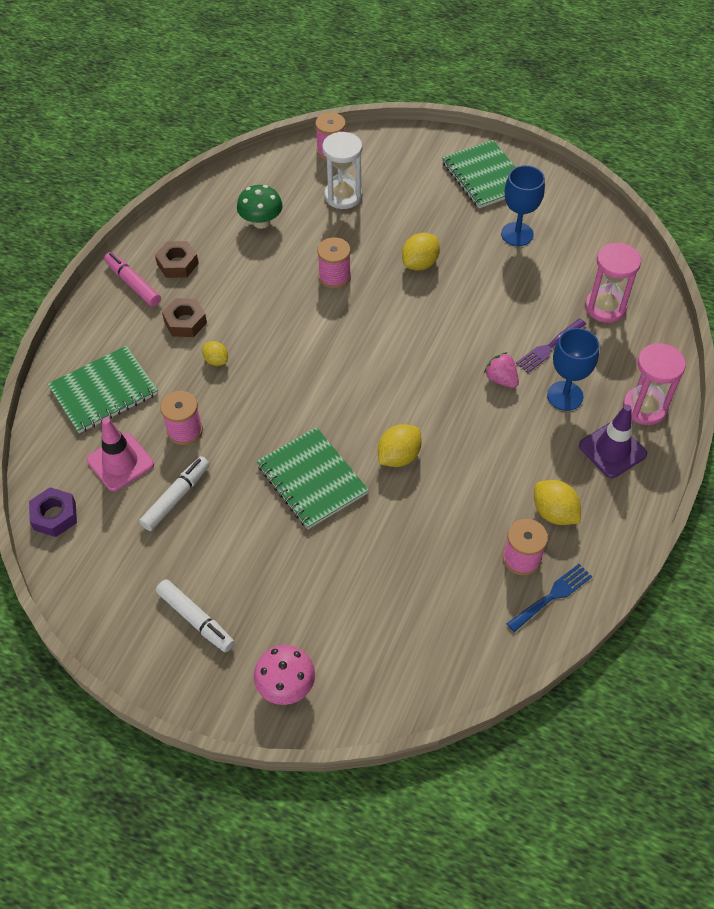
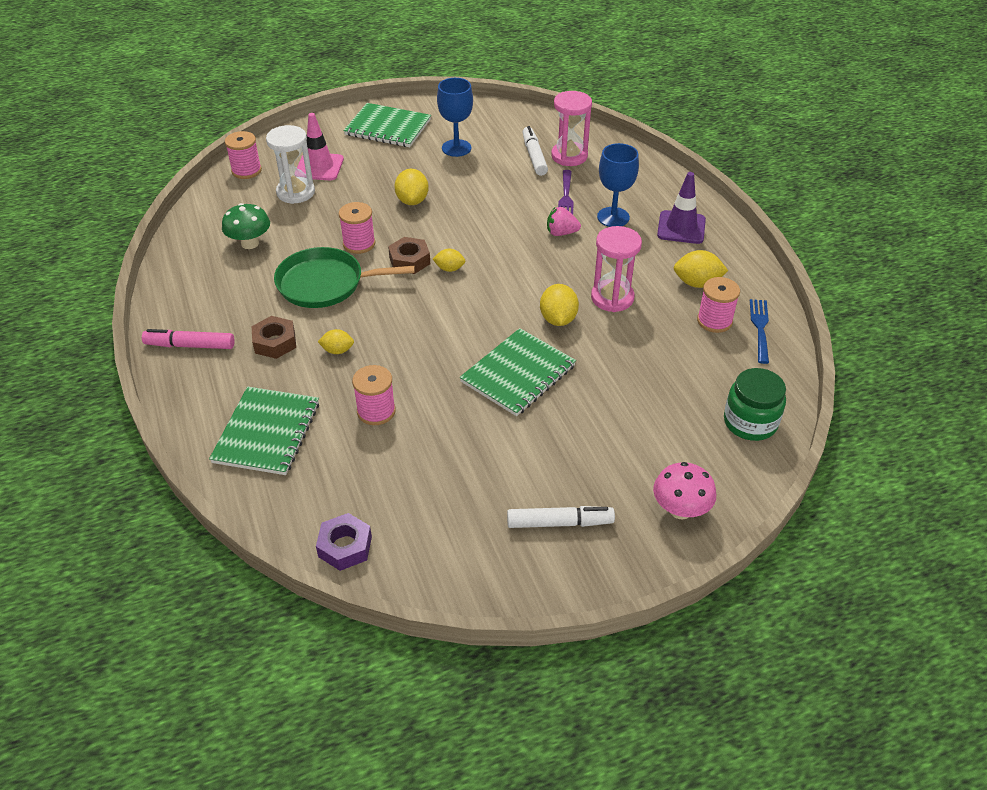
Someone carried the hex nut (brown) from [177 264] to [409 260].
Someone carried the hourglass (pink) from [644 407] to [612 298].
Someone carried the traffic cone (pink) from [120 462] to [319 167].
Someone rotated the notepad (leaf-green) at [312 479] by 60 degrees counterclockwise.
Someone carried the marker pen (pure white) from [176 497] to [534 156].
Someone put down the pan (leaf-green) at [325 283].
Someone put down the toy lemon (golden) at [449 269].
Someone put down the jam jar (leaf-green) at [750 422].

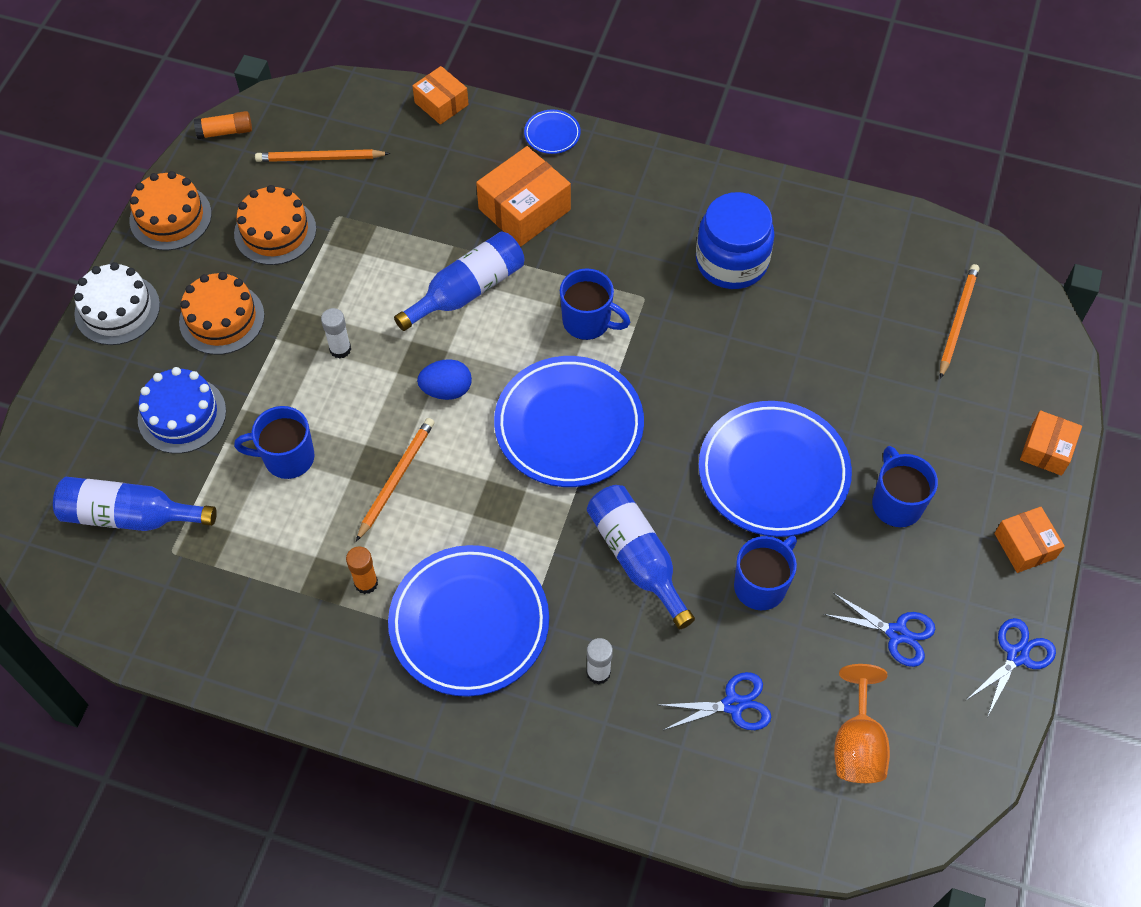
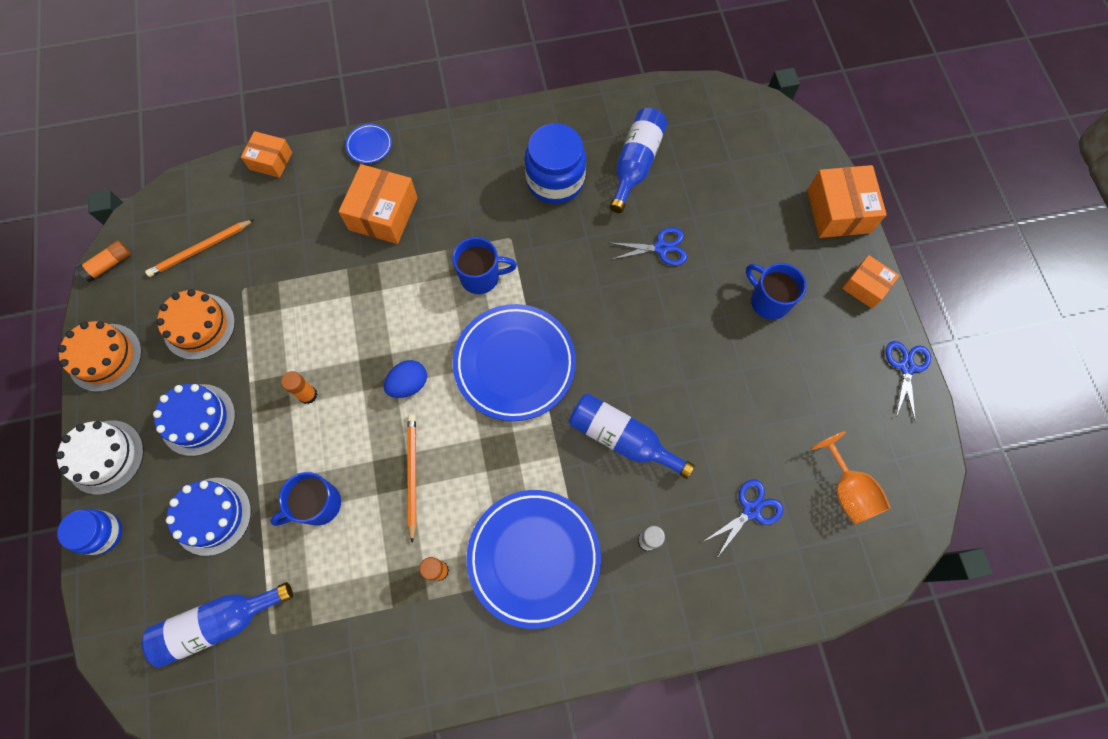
Someone carried the bottle (cobalt) from [467 291] to [635 164].
Someone took away the lead pencil (bright orange) at [957 321].
Someone repainted the gateau (bright orange) at [222 318], which became the gateau (cobalt) at [198 419].
Someone repainted the glue (pure white) at [340 349], which became the glue (bright orange) at [308 395].
Someone took away the flat dish (cobalt) at [773 473].
Someone scaled the parcel (bright orange) at [1046 449] by 1.63.
Someone took away the mug (cobalt) at [761 585].
Someone carried the scissors (cobalt) from [897 633] to [661 248].
Someone put down the jam jar (cobalt) at [102 533].

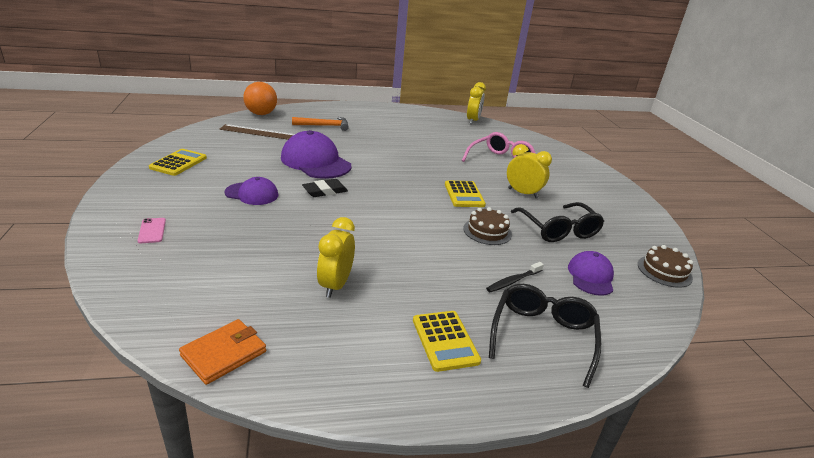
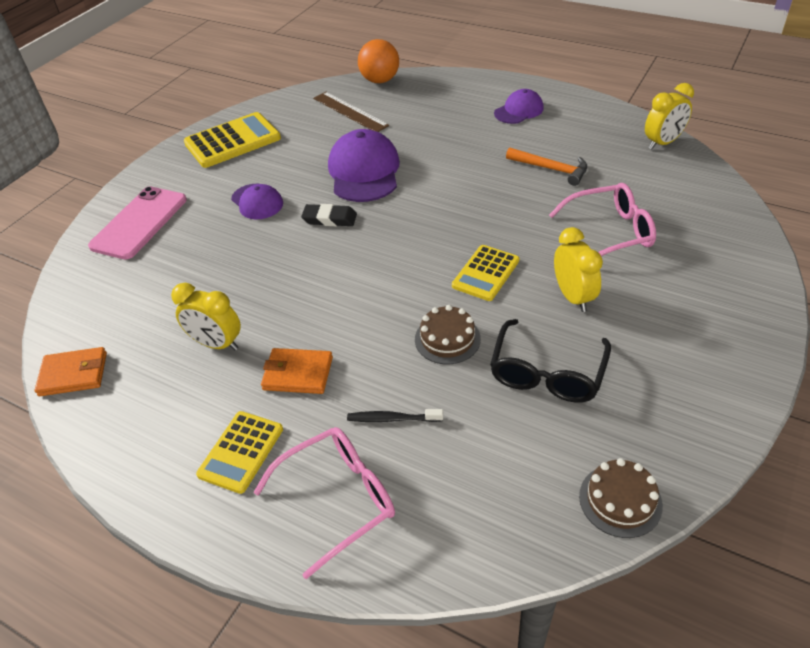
Someone carried the hammer (bright orange) from [324 126] to [551 169].
Someone scaled the calculator (golden) at [178 163] by 1.57.
Someone rotated the bedside clock (golden) at [335 285] by 120 degrees counterclockwise.
Someone scaled the mobile phone (pink) at [152 230] by 2.38.
Someone carried the baseball cap (purple) from [590 276] to [519 111].
Someone repainted the spectacles (black) at [542 336], which became the spectacles (pink) at [338 499].
Someone put down the card wallet (bright orange) at [297 373].

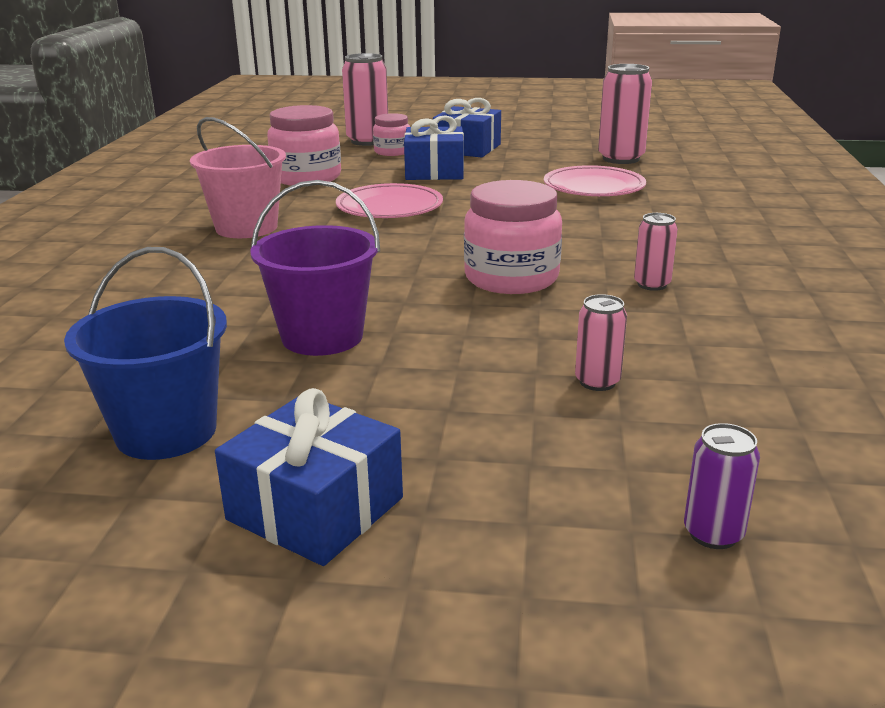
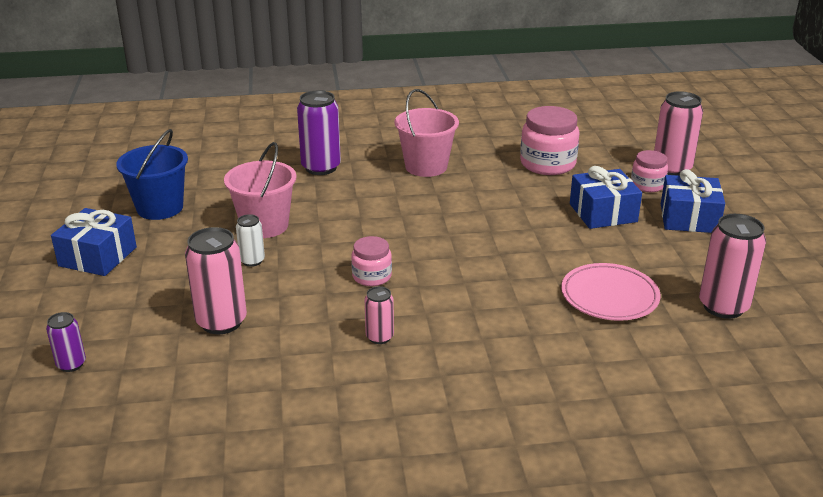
Someone repainted the pail (purple) at [322 336], which became the pail (pink) at [264 225].
Someone scaled the jam jar (pink) at [511 278] by 0.58.
Someone took away the flat dish (pink) at [389 207].
Someone scaled the soda can (pink) at [597 382] by 1.86.
Someone put down the soda can (purple) at [321 167].
Someone put down the soda can (pure white) at [252 261].

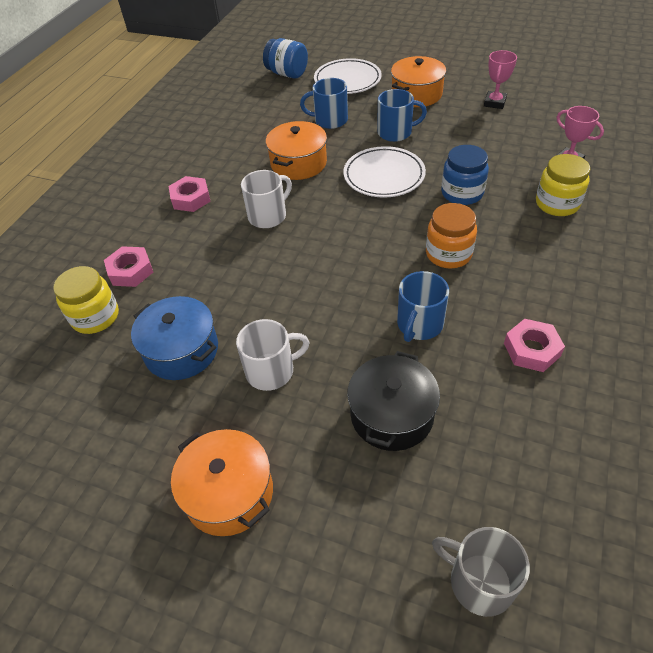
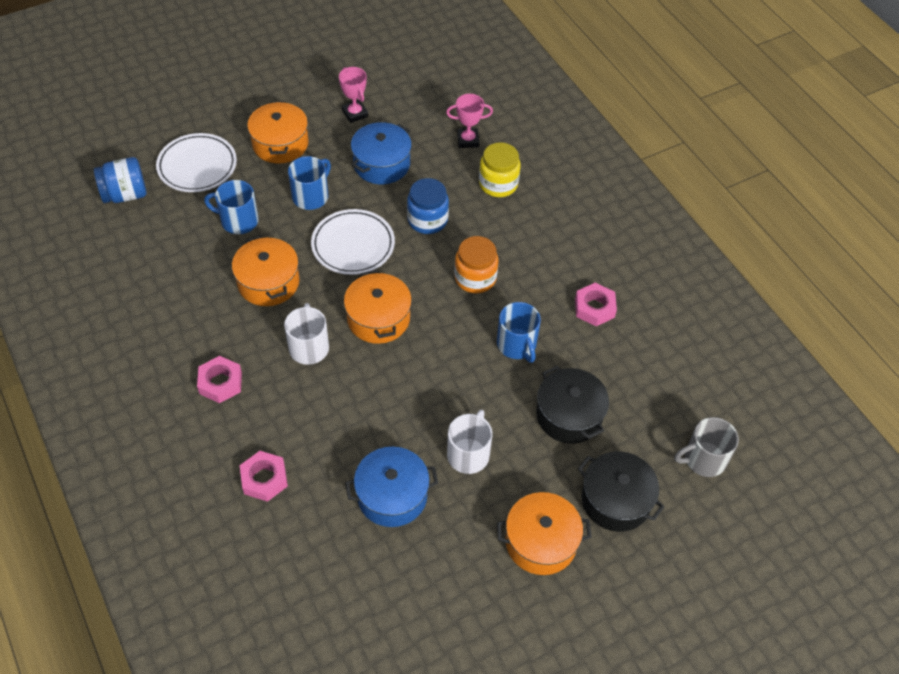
Someone rotated the mug (cobalt) at [330 120] by 60 degrees clockwise.
Someone took away the jam jar (golden) at [95 317].
Someone put down the cooking pot (cobalt) at [381 164].
Someone put down the cooking pot (bright orange) at [378 318].
Someone put down the cooking pot (black) at [615 500].

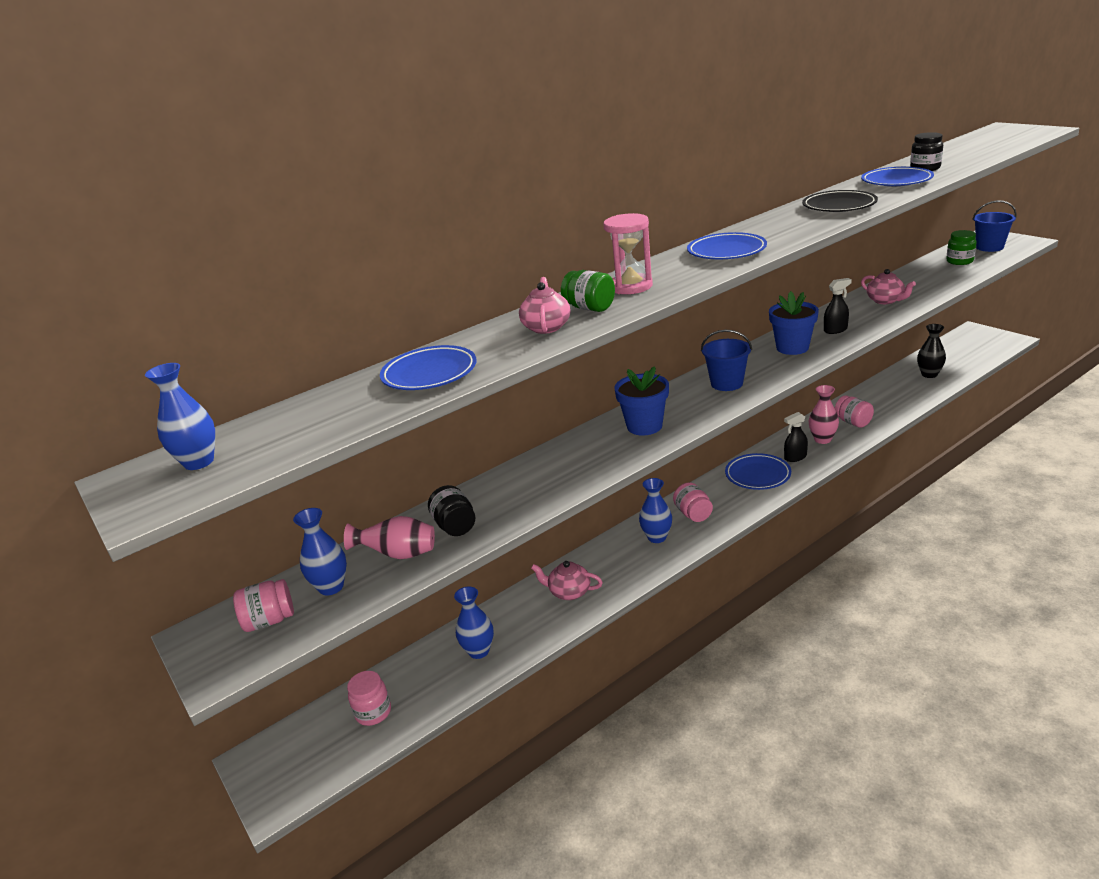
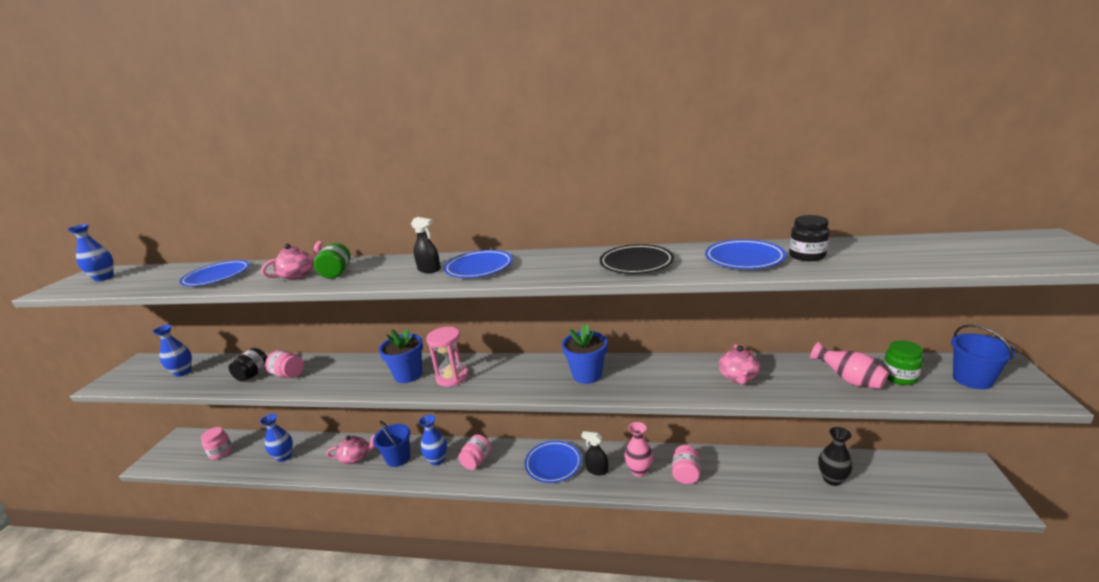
Someone carried the hourglass (pink) from [631 286] to [452 377].
Someone carried the spray cleaner (black) from [835 330] to [429 269].
Someone carried the pail (cobalt) from [726 383] to [398 458].
Someone carried the vase (pink) from [398 554] to [849 380].
Someone rotated the tea pot (pink) at [569 592] by 105 degrees clockwise.
Someone carried the jam jar (pink) from [269 621] to [288 374].

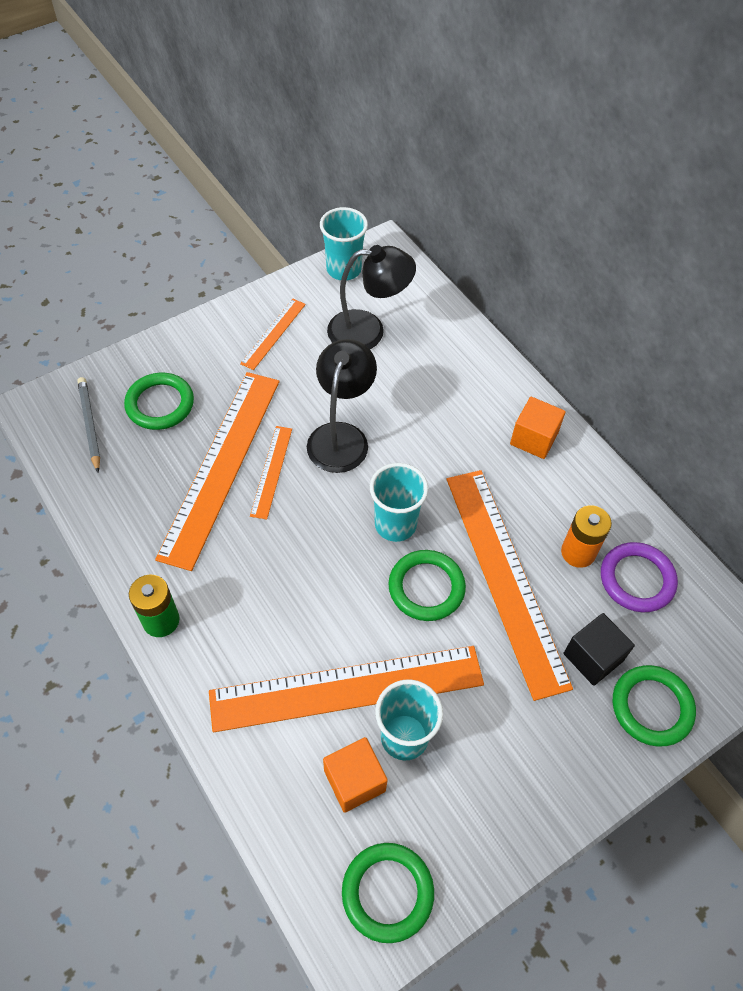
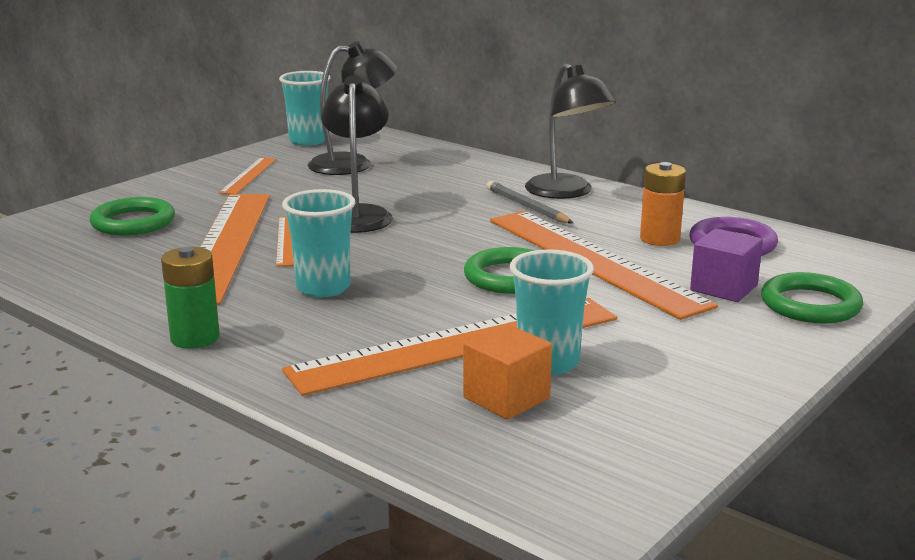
Someone carried the lead pencil (ash-grey) from [90 424] to [526 207].
Someone swapped the cube (bright orange) at [534 438] for the reading lamp (black) at [566 192].
Someone carried the tumbler (teal) from [395 524] to [323 288].
Someone repainted the cube (black) at [593 657], which became the cube (purple) at [723 288].
Someone took away the ring (leaf-green) at [387 892].

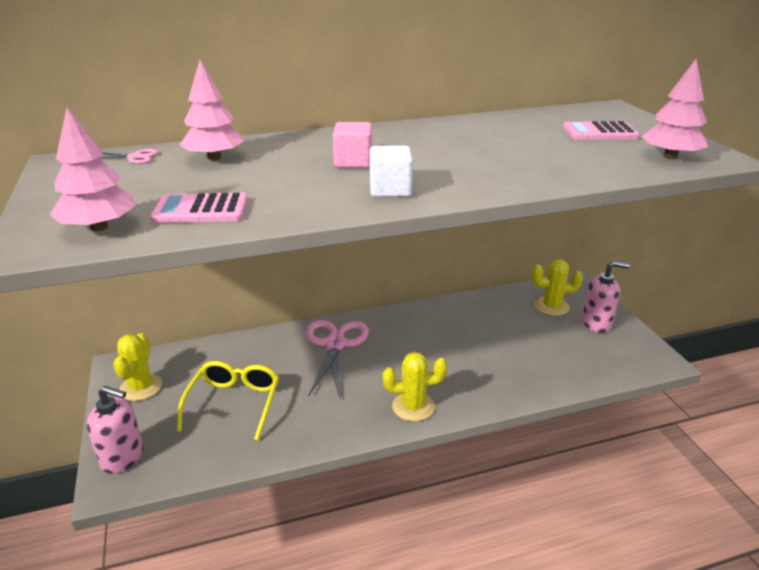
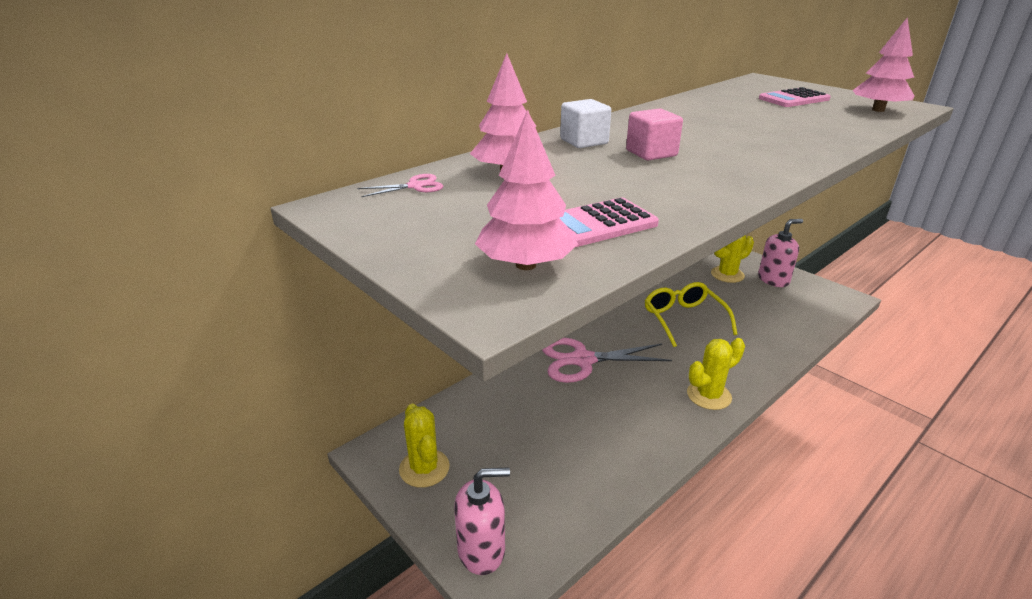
Someone carried the cube (pure white) from [390 190] to [584 141].
Someone rotated the scissors (pink) at [335 344] by 75 degrees counterclockwise.
Someone carried the spectacles (golden) from [234 403] to [683 319].

